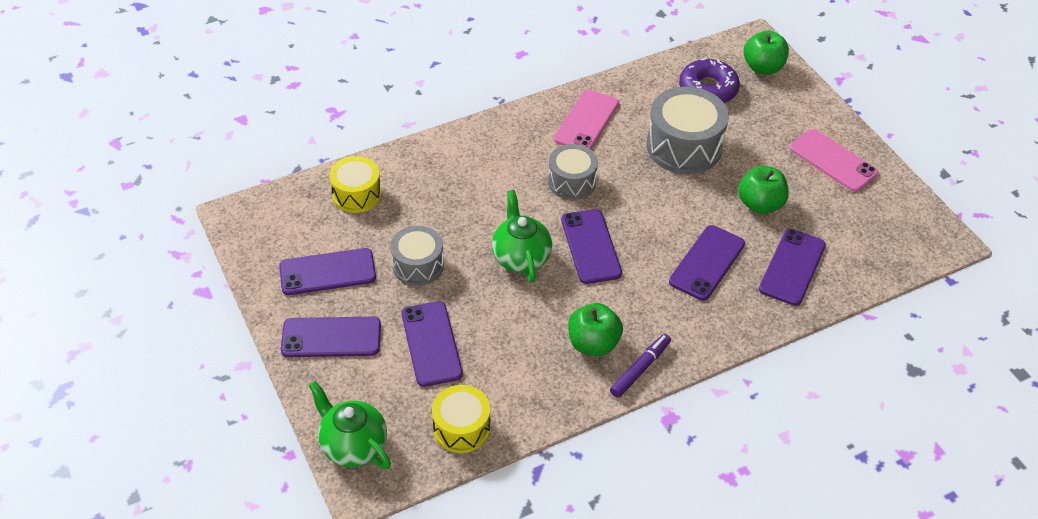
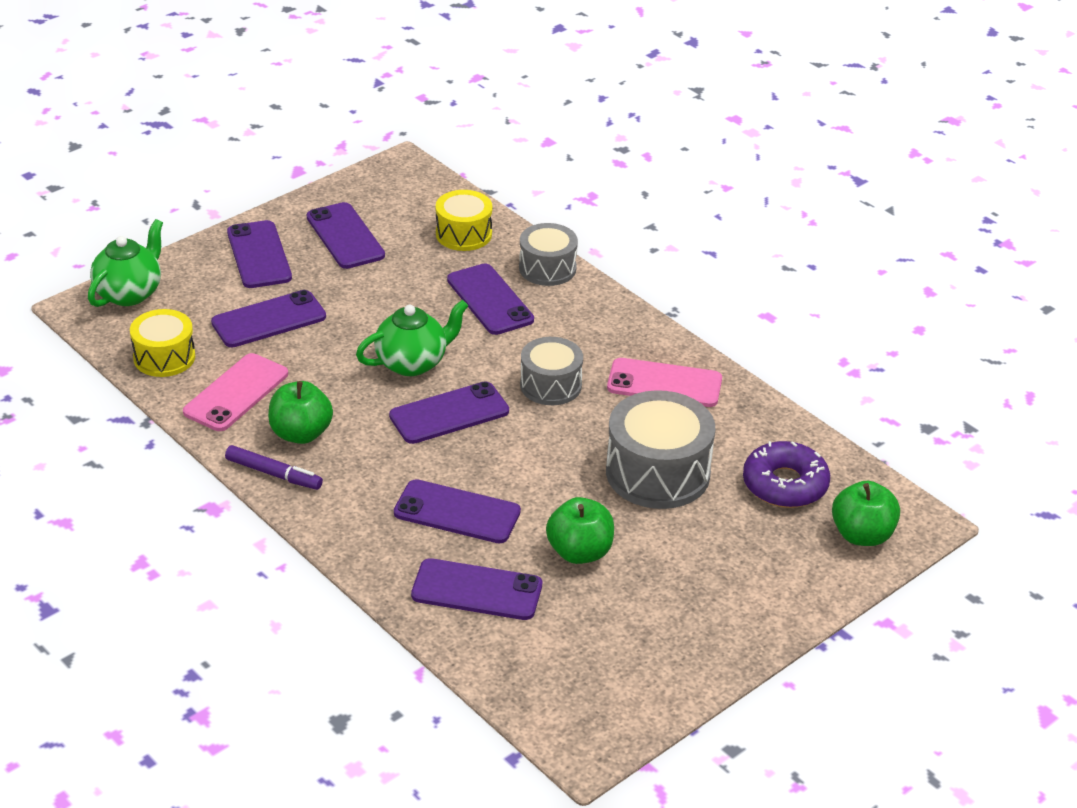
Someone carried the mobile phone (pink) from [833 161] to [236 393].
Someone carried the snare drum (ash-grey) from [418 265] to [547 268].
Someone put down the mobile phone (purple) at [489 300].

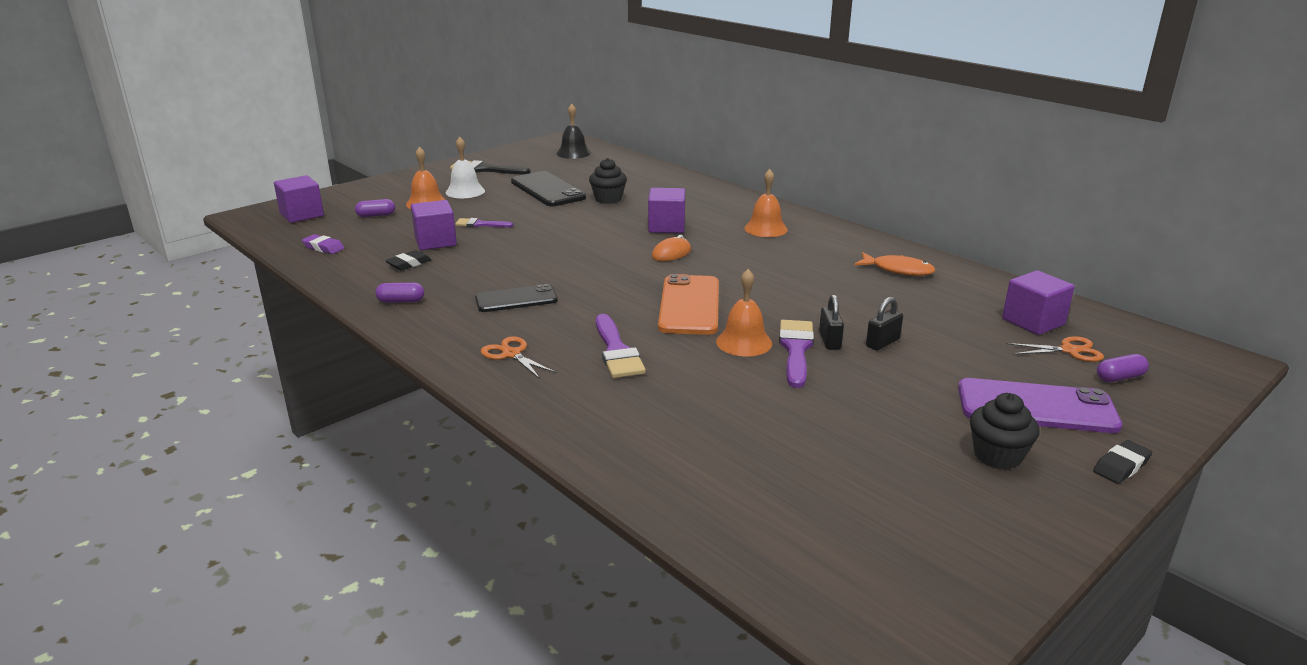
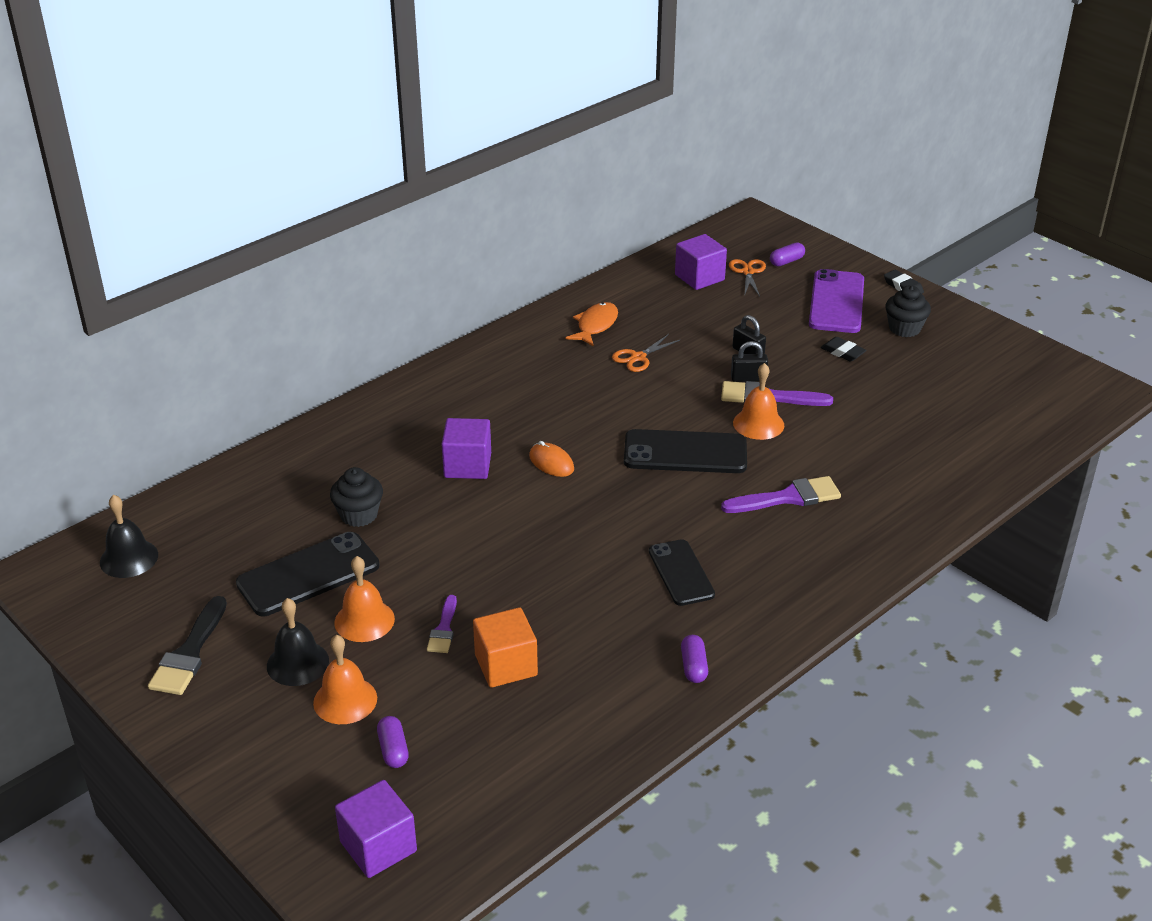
Someone repainted the bell (pure white) at [465 191], which became the bell (black) at [297 663].
Someone carried the bell (bright orange) from [765 229] to [364 620].
Someone repainted the cube (purple) at [435 242], which became the cube (bright orange) at [506 665].
Someone took away the gum eraser (purple) at [323 248].
Someone carried the gum eraser (black) from [409 264] to [843 352].
Someone repainted the mobile phone (bright orange) at [689 305], which became the mobile phone (black) at [685 453].
Someone carried the scissors (bright orange) from [511 354] to [638 357].
Someone rotated the pill shape (purple) at [1120 378] by 75 degrees clockwise.

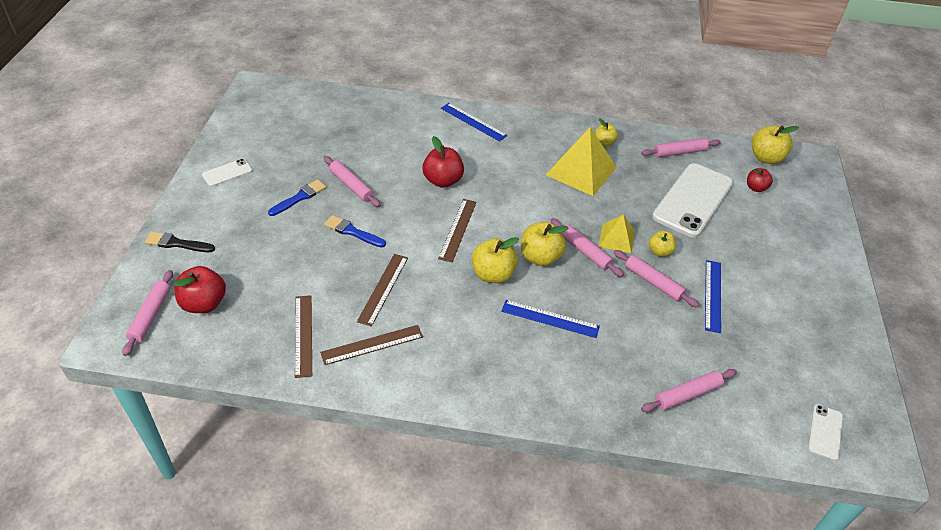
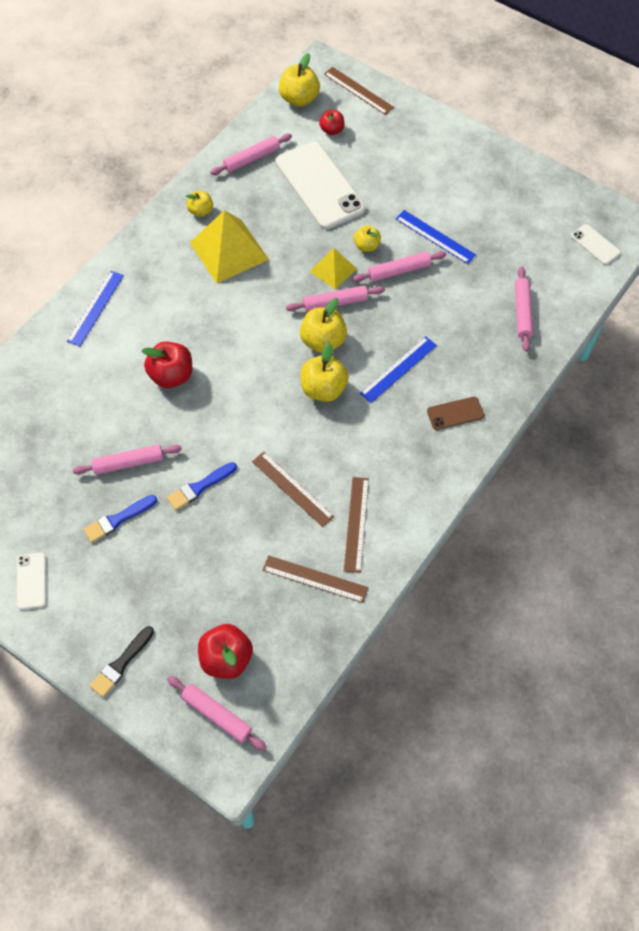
Someone rotated the straightedge (cobalt) at [473 122] by 45 degrees counterclockwise.
Someone rotated the dough roller (pink) at [679 152] by 45 degrees clockwise.
Someone rotated the brush (cobalt) at [299 197] by 105 degrees counterclockwise.
Someone carried the straightedge (brown) from [458 229] to [358 90].
Someone put down the mobile phone (brown) at [455 413].

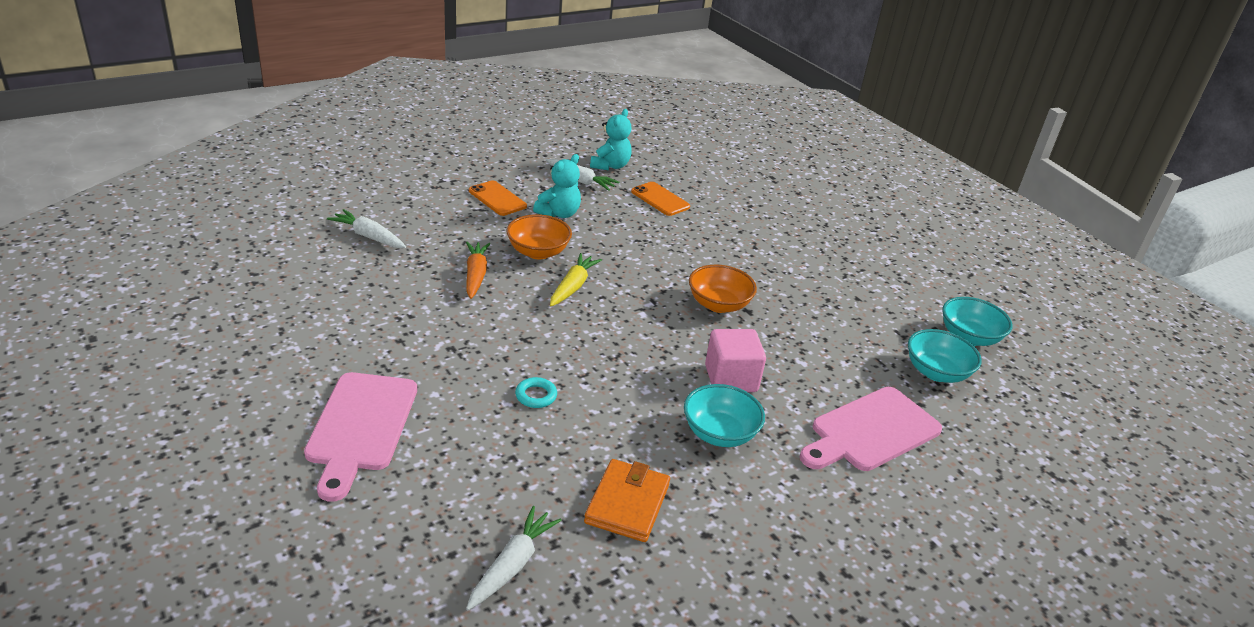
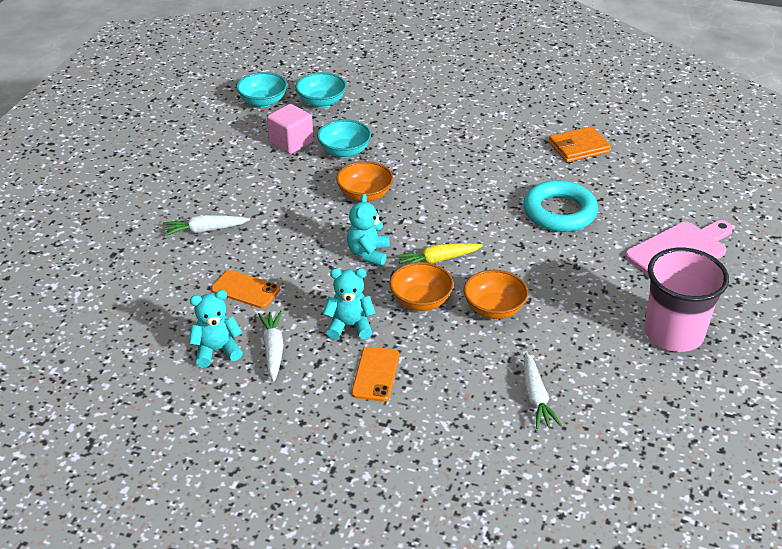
Someone rotated the mobile phone (bright orange) at [660 199] by 75 degrees counterclockwise.
Someone swapped the carrot (bright orange) at [475 275] for the deep dish (bright orange) at [494 308].
Someone carried the cube (pink) from [731 378] to [291 142].
Someone scaled the ring (teal) at [536 396] by 2.43.
Someone carried the deep dish (teal) from [719 433] to [344 151].
Someone took away the chopping board (pink) at [871 431].
Someone carried the carrot (pure white) from [512 565] to [205 230].
Someone put down the stuffed bear (teal) at [368 253].
Someone put down the tumbler (pink) at [673 333].

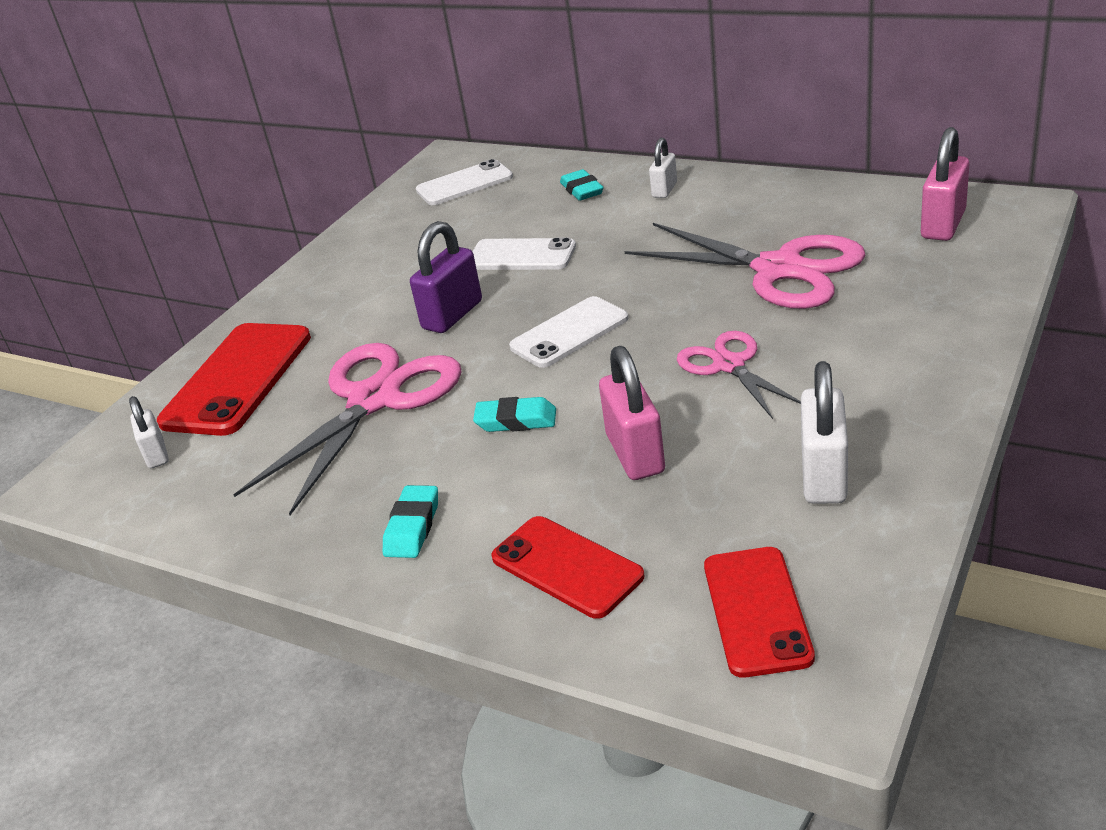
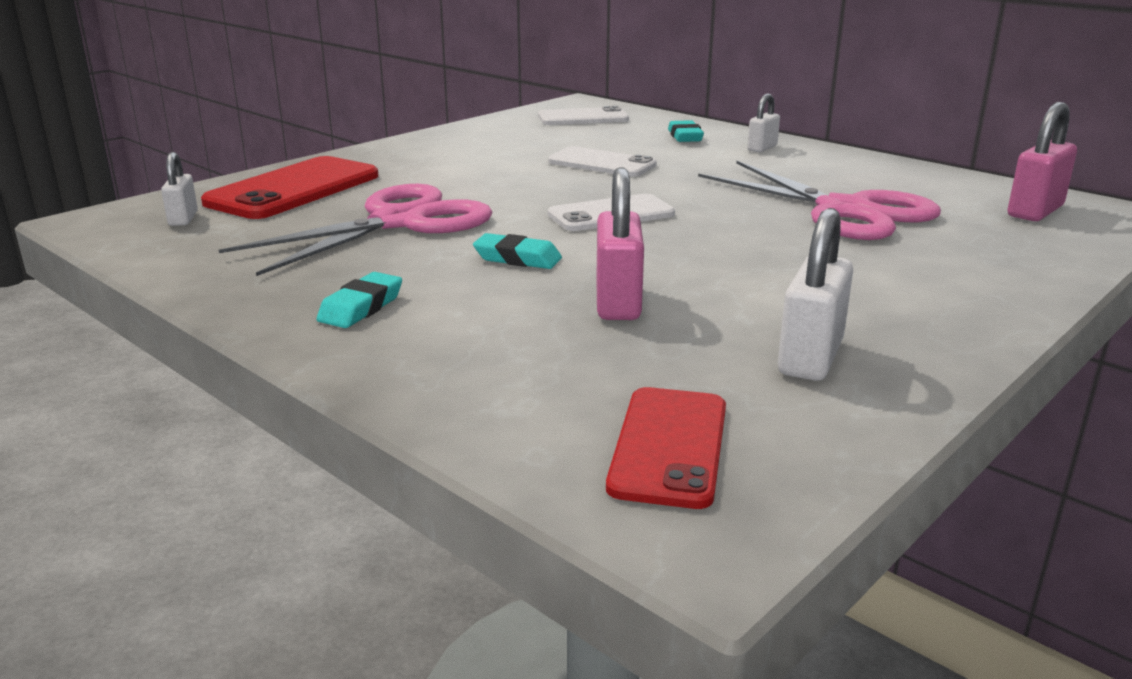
Someone took away the lock (purple) at [452 315].
Someone took away the scissors (pink) at [729 365].
Someone took away the mobile phone (scarlet) at [566 567].

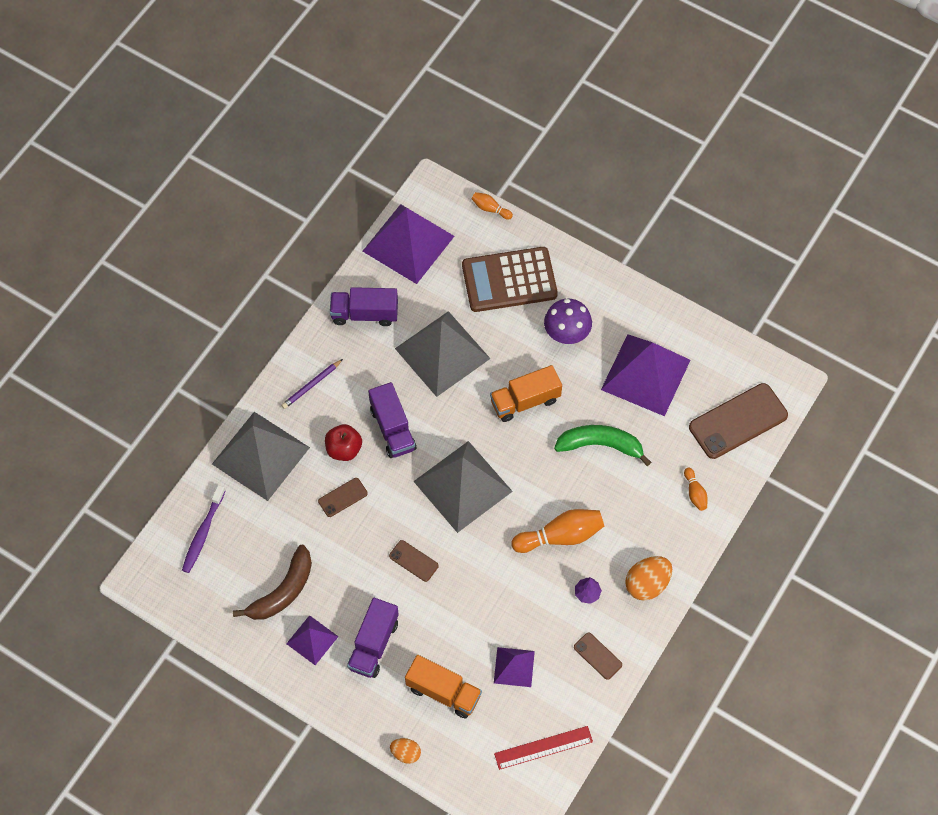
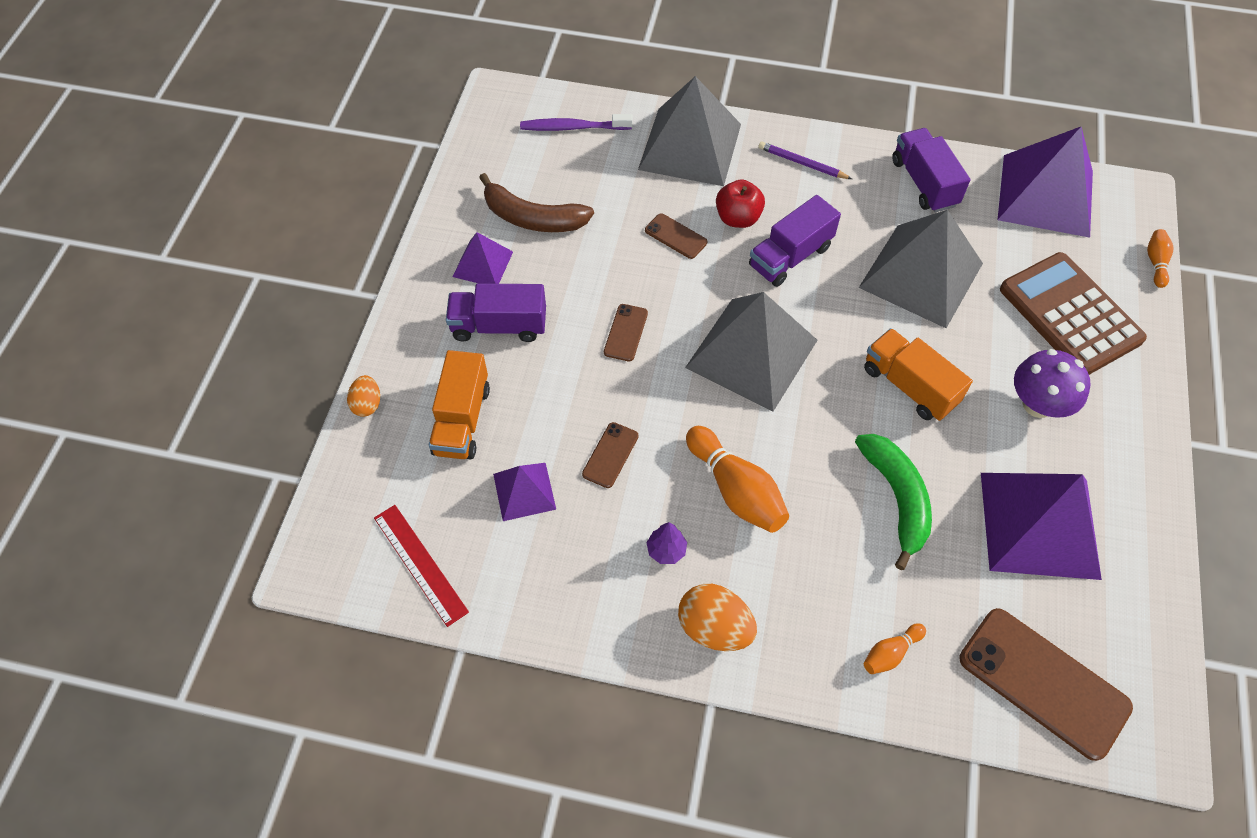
Someone carried the mobile phone (brown) from [597 656] to [610 455].

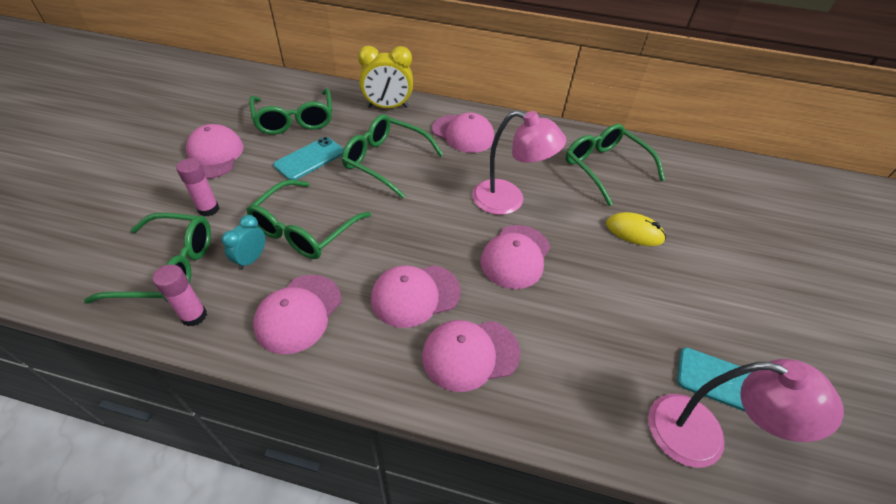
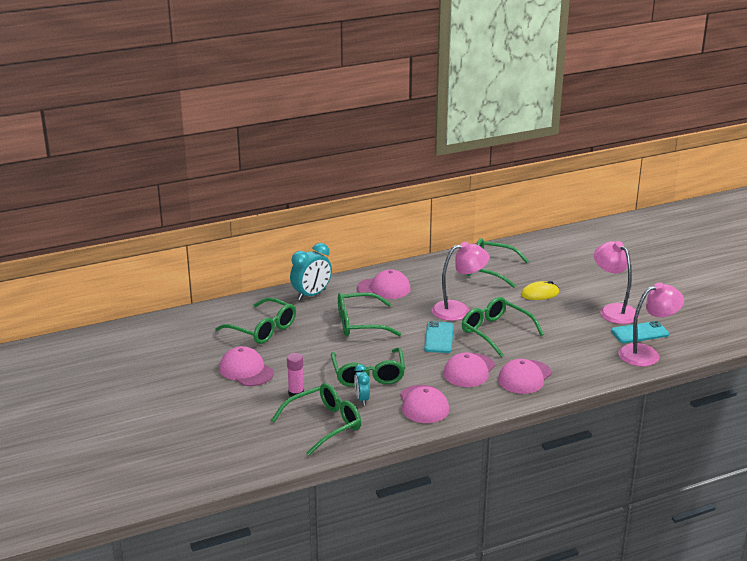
Someone repainted the bedside clock (golden) at [387 107], which became the bedside clock (teal) at [311 295].
Someone carried the mobile phone (teal) from [310 159] to [439 337].
Someone swapped the baseball cap (pink) at [515 256] for the spectacles (leaf-green) at [495 332].
Someone took away the glue (pink) at [194 316].
Someone put down the reading lamp (pink) at [613 310].

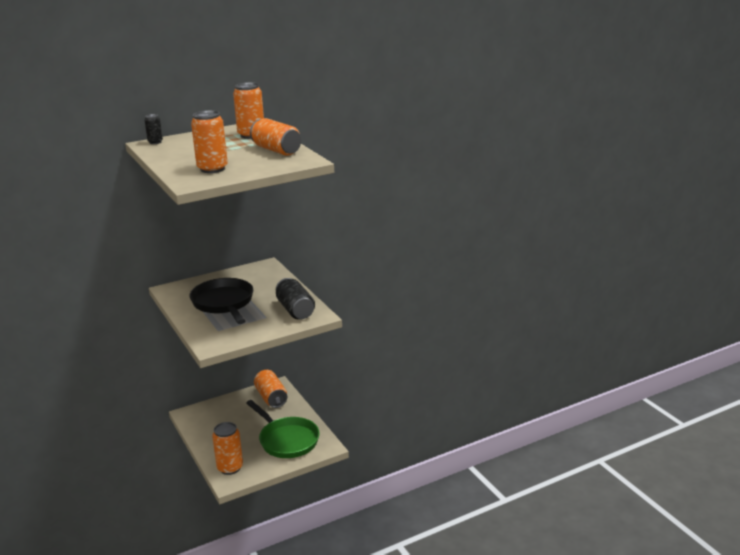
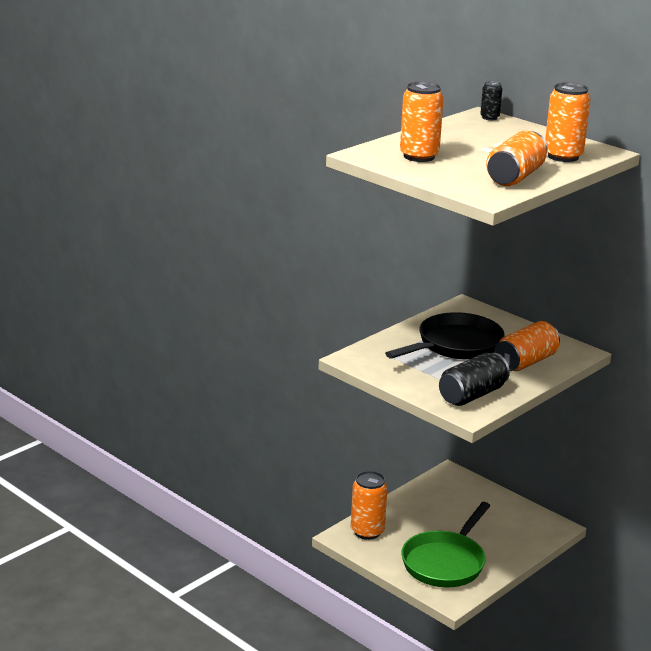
Someone carried the soda can (bright orange) from [271 397] to [526 362].

